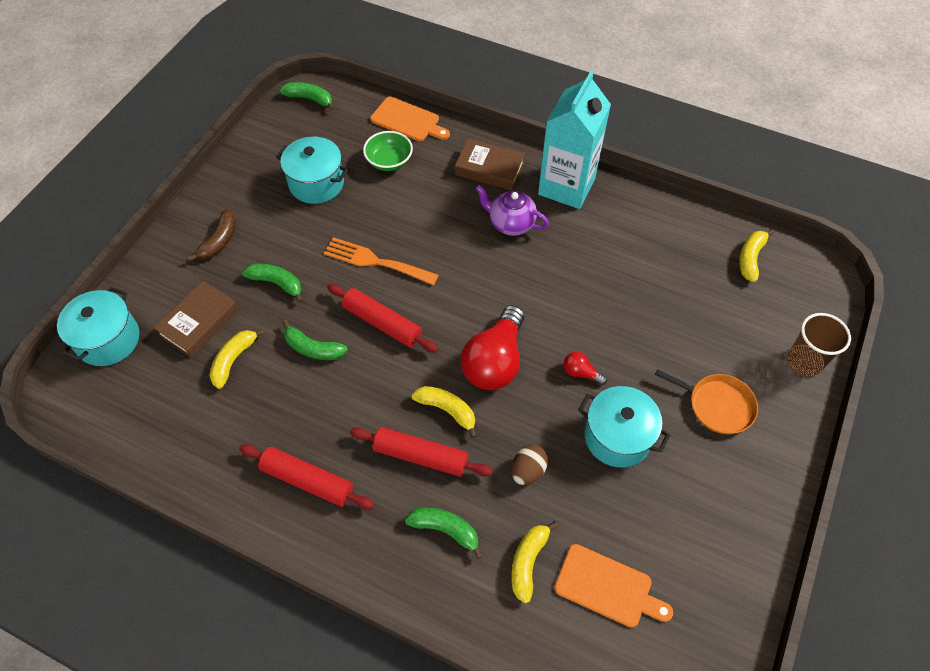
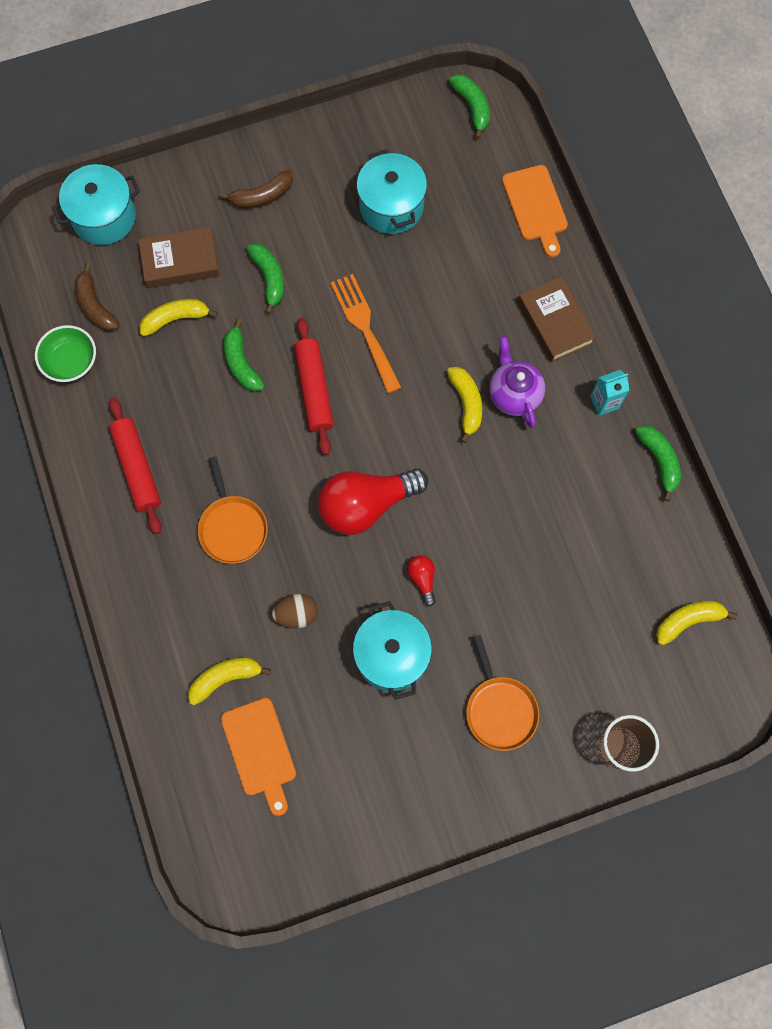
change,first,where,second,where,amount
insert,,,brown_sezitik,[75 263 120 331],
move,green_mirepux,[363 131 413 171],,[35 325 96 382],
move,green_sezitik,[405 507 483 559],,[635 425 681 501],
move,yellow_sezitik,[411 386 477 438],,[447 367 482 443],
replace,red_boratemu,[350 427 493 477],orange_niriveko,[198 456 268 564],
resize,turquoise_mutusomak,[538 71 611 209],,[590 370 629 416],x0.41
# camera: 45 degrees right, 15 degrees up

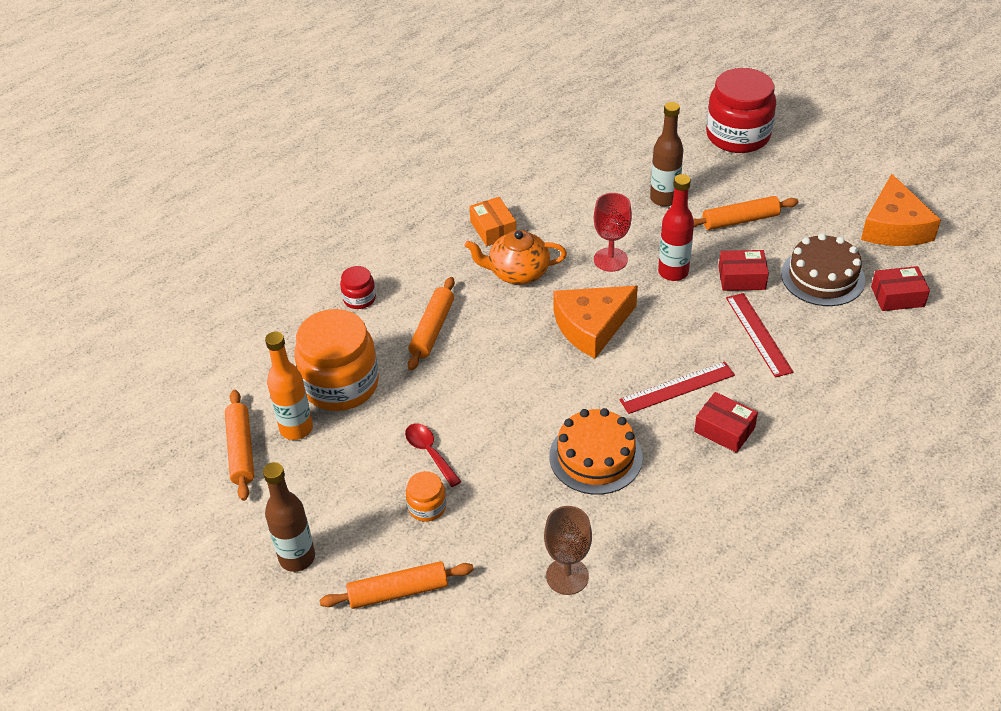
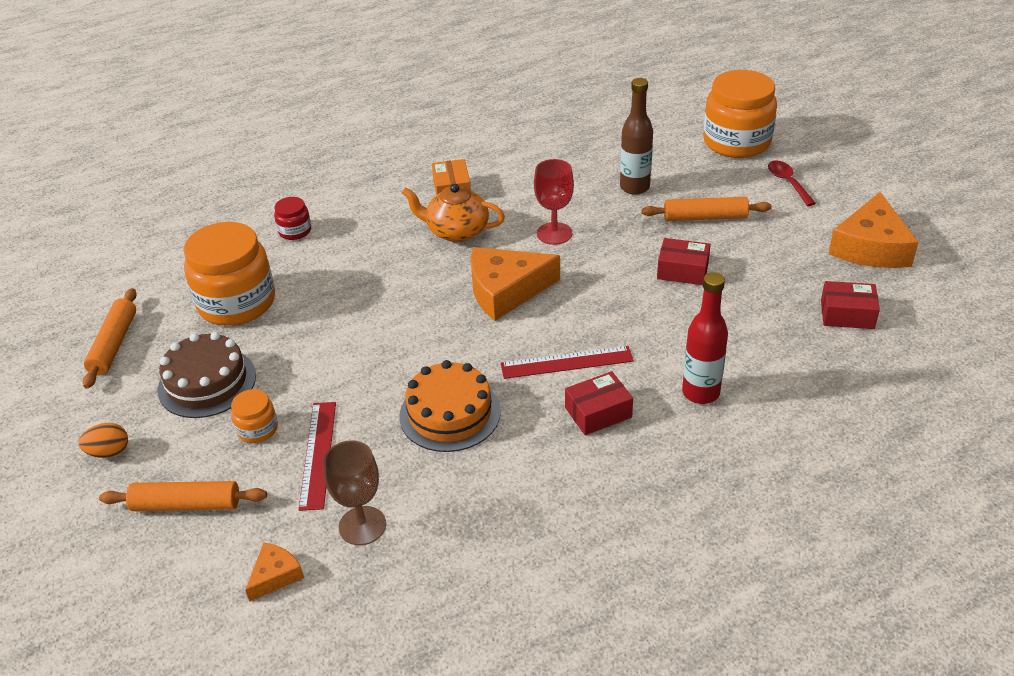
change,first,where,second,where,amount
delete,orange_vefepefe,[265 331 313 440],,,
delete,orange_boratemu,[408 277 455 371],,,
insert,,,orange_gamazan,[245 543 304 602],
move,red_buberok,[405 424 462 487],,[768 160 816 206],
move,red_vefepefe,[658 174 694 281],,[682 272 728 404],
move,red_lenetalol,[726 293 794 378],,[299 402 336 511],
move,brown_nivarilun,[781 233 865 306],,[158 332 256 418],
replace,brown_vefepefe,[263 462 315 572],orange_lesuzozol,[79 423 128 458],
recolor,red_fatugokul,[706 68 776 153],orange_fatugokul,[703 70 777 158],
rotate,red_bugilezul,[694 392 758 453],,[565 371 633 435],75 degrees counterclockwise
# camera: 15 degrees right, 5 degrees down

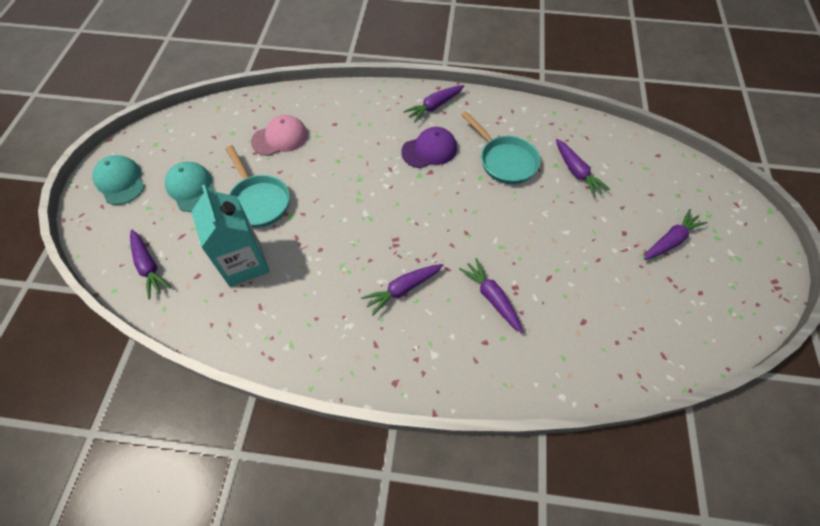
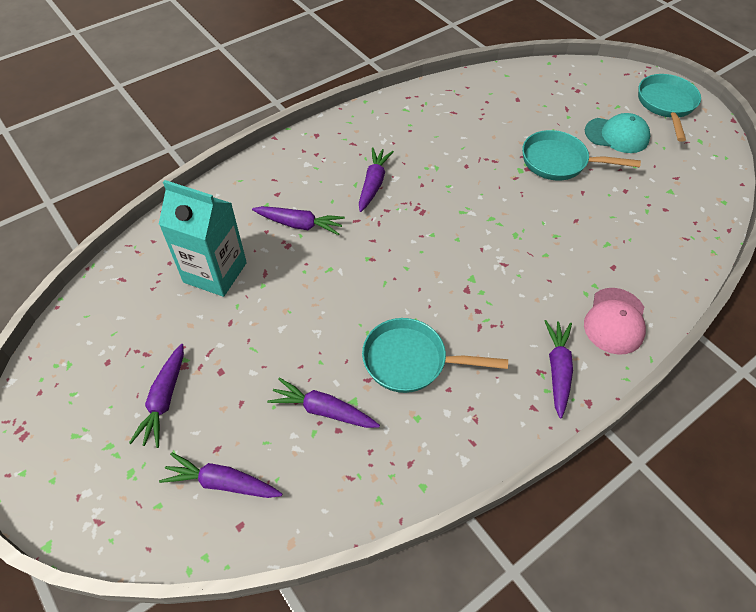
change,first,where,second,where,amount
delete,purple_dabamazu,[401 127 457 168],,,
move,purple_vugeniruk,[130 230 171 299],,[159 453 282 498],
move,turquoise_mutusomak,[191 184 269 287],,[159 180 247 297],
move,pink_dabamazu,[251 115 308 156],,[584 288 646 355],
replace,turquoise_dabamazu,[92 155 145 205],turquoise_niriveko,[638 74 701 142],
# camera: 135 degrees right, 5 degrees down

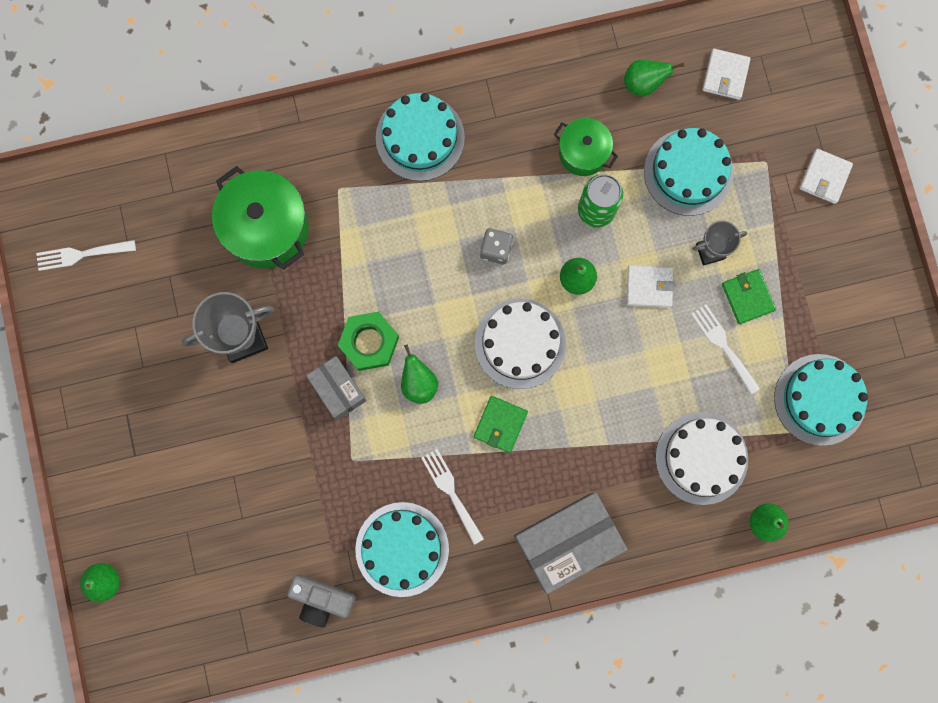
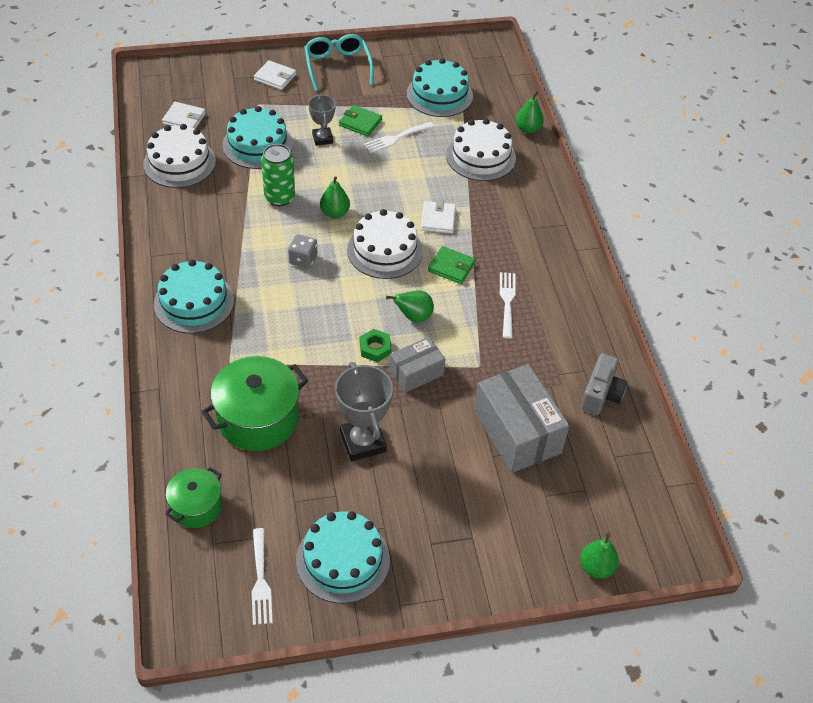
change,first,where,second,where,amount
insert,,,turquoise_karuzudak,[304 34 374 91],
move,turquoise_nivarilun,[355 502 449 597],,[296 511 390 603],
move,grey_bugilezul,[514 492 628 594],,[474 364 570 473],
move,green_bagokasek,[554 118 618 176],,[165 467 222 528],
move,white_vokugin,[627 265 675 307],,[421 200 456 234],
replace,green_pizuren,[624 60 684 96],white_nivarilun,[143 124 216 188],
rotate,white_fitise,[421 449 484 545],,[500 272 516 339],120 degrees clockwise
rotate,green_vokugin,[722 269 776 324],,[339 105 382 137],45 degrees clockwise
resize,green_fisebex,[338 312 399 371],,[360 329 392 362],x0.64
# camera: 90 degrees left, 30 degrees down

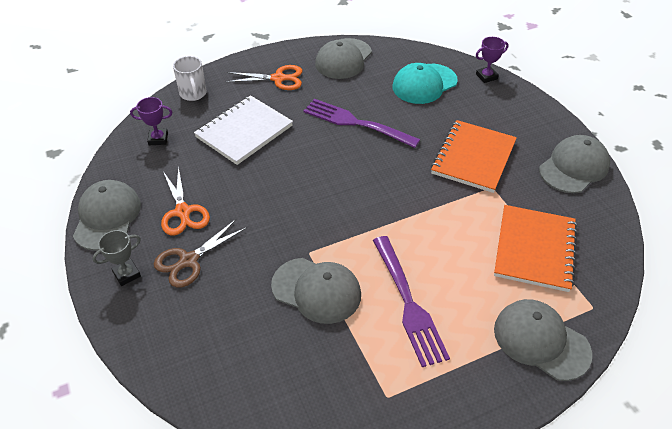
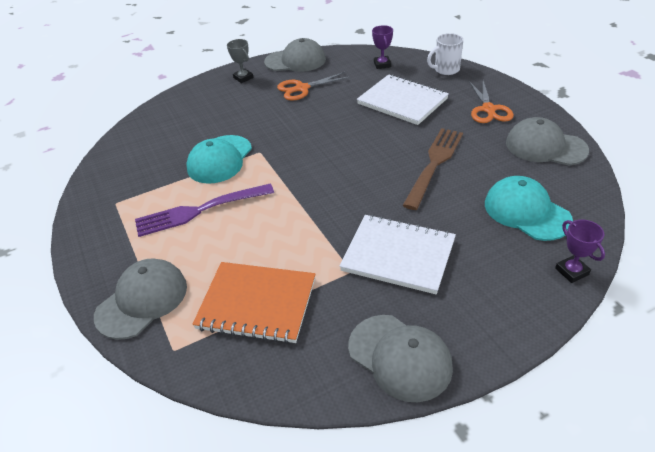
change,first,where,second,where,amount
delete,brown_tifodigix,[154 219 247 288],,,
recolor,grey_dabamazu,[271 258 361 324],turquoise_dabamazu,[186 135 252 184],
recolor,purple_fitise,[303 99 420 148],brown_fitise,[402 128 463 210],
recolor,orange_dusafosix,[431 120 517 193],white_dusafosix,[340 215 456 294],
# camera: 90 degrees right, 5 degrees down

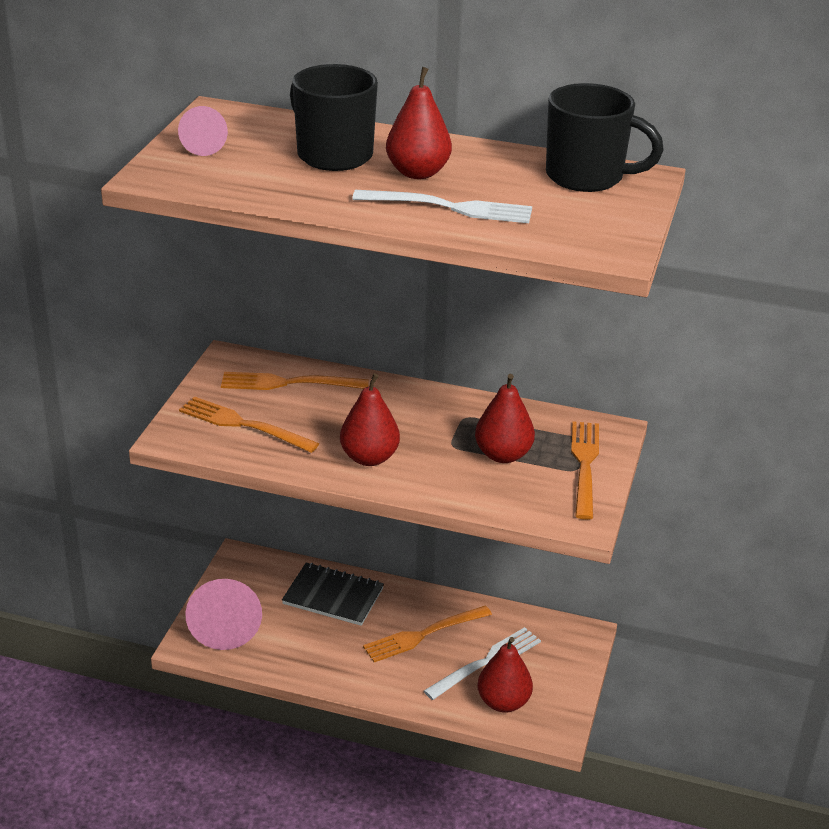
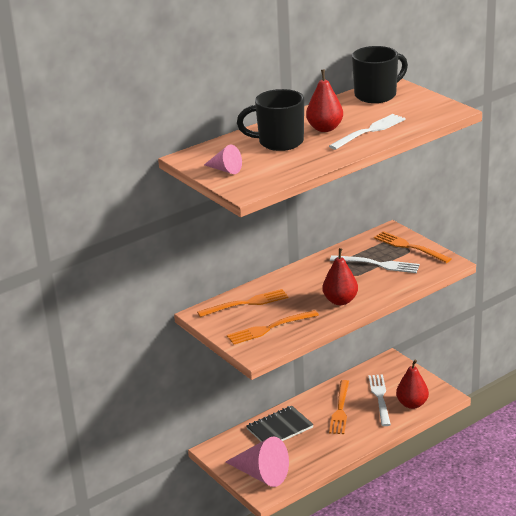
change,first,where,second,where,amount
replace,red_pizuren,[475 374 535 463],white_fitise,[330 255 420 273],
rotate,orange_fitise,[221 372 369 390],,[197 289 289 317],150 degrees counterclockwise
# camera: 50 degrees left, 5 degrees down

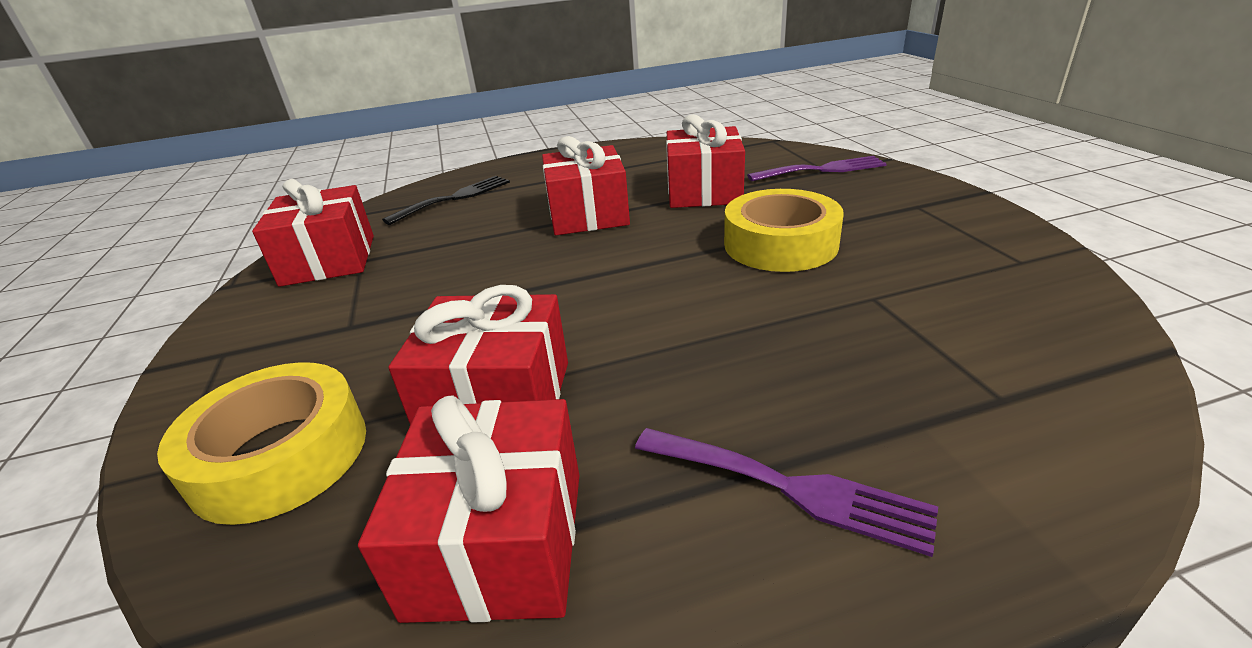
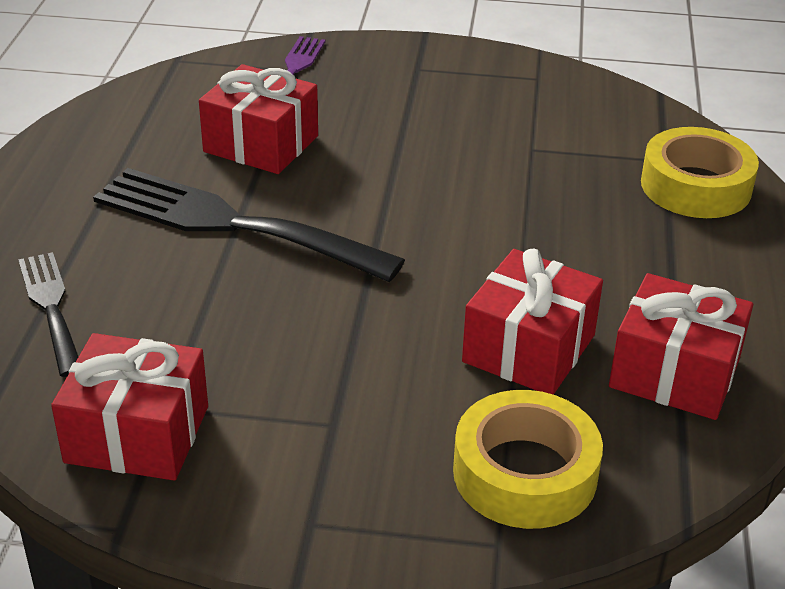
change,first,where,second,where,amount
delete,purple_fitise,[635 428 938 557],,,
move,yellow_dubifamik,[724 189 844 272],,[641 127 759 218],
replace,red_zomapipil,[542 136 630 235],black_fitise,[93 168 405 282],
# camera: 70 degrees left, 5 degrees up

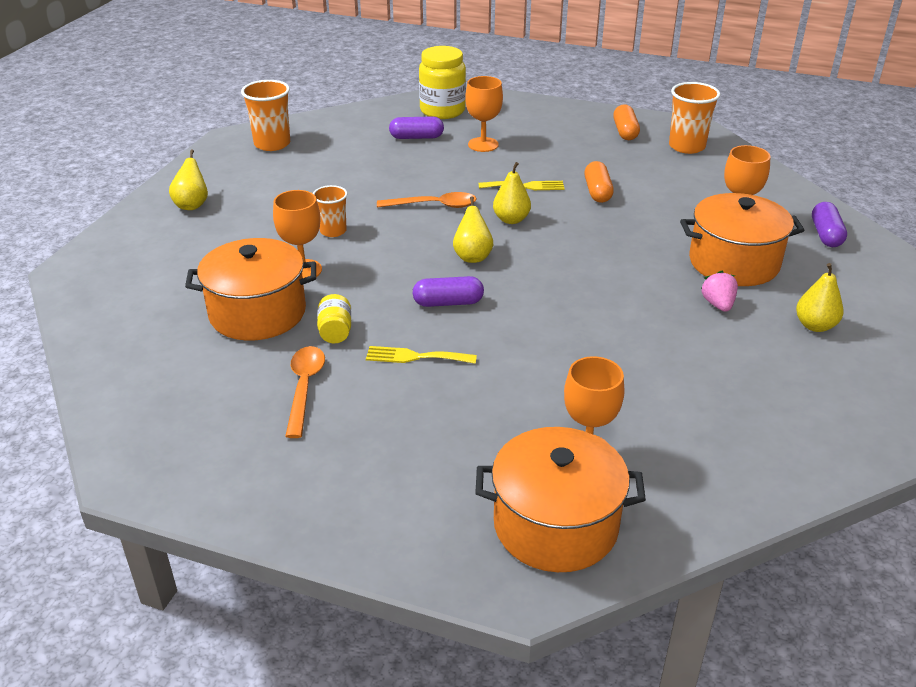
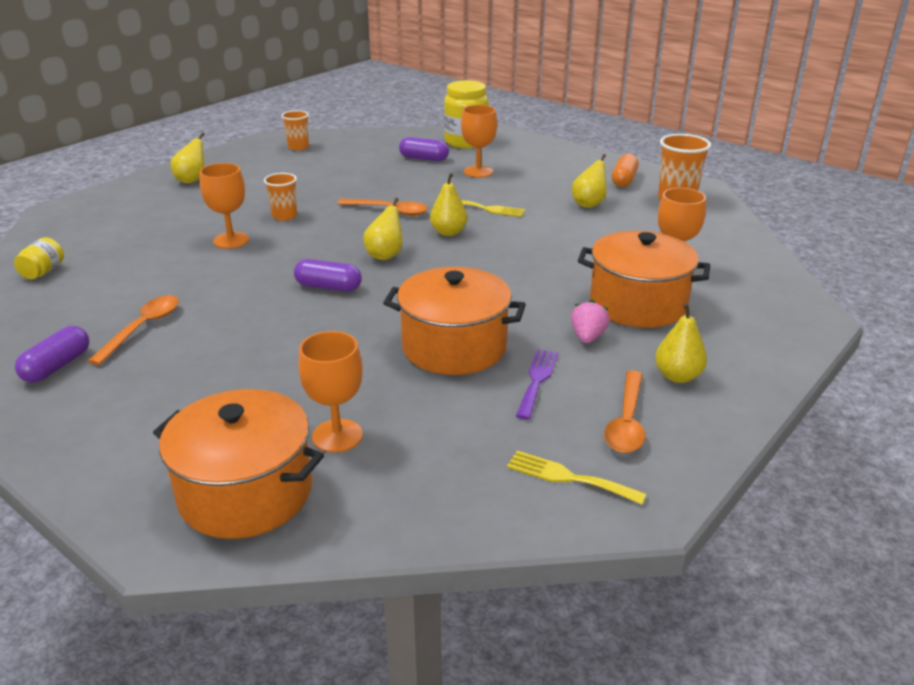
change,first,where,second,where,amount
delete,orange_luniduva,[584 161 614 203],,,
insert,,,purple_fitise,[516 349 559 420],
insert,,,yellow_pizuren,[572 154 607 208],
insert,,,orange_buberok,[604 370 645 453],
move,orange_bagokasek,[185 238 316 341],,[383 267 526 375],
move,yellow_fatugokul,[317 294 351 343],,[14 237 64 279],
move,yellow_fitise,[366 346 477 364],,[507 451 647 505],
move,purple_luniduva,[812 202 847 247],,[15 326 89 383],
resize,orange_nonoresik,[241 80 290 151],,[281 110 309 150],x0.64
# camera: 20 degrees right, 5 degrees down

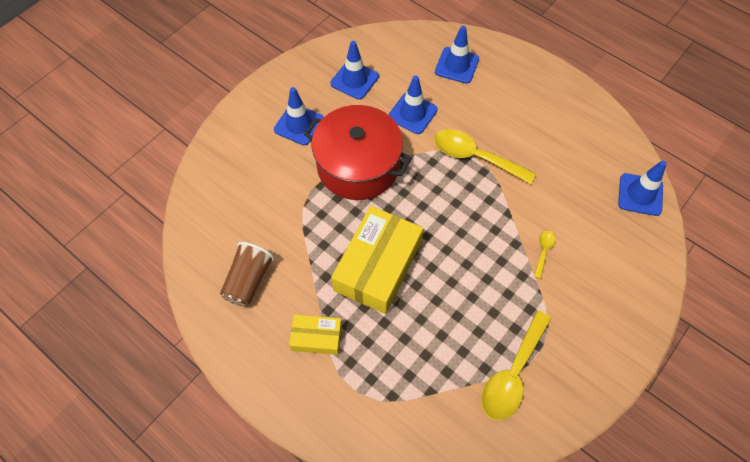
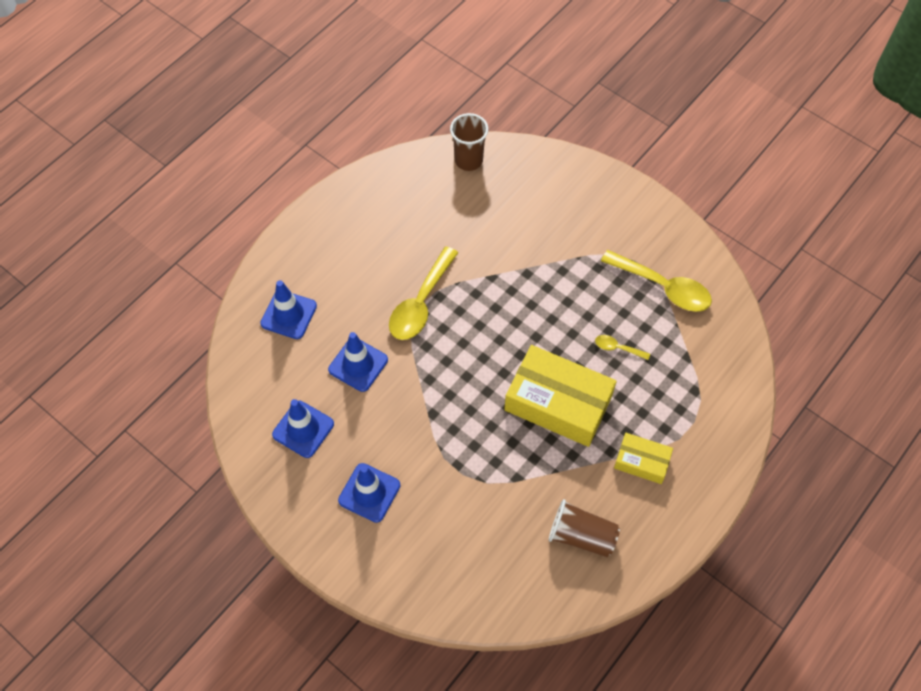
change,first,where,second,where,amount
delete,red_bagokasek,[304 105 412 200],,,
move,yellow_buberok,[534 231 555 279],,[595 335 650 360],
replace,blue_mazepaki,[618 161 667 216],brown_nonoresik,[450 113 488 171],
rotate,yellow_bugilezul,[289 315 342 355],,[614 433 673 484],75 degrees counterclockwise
# camera: 90 degrees left, 0 degrees up

